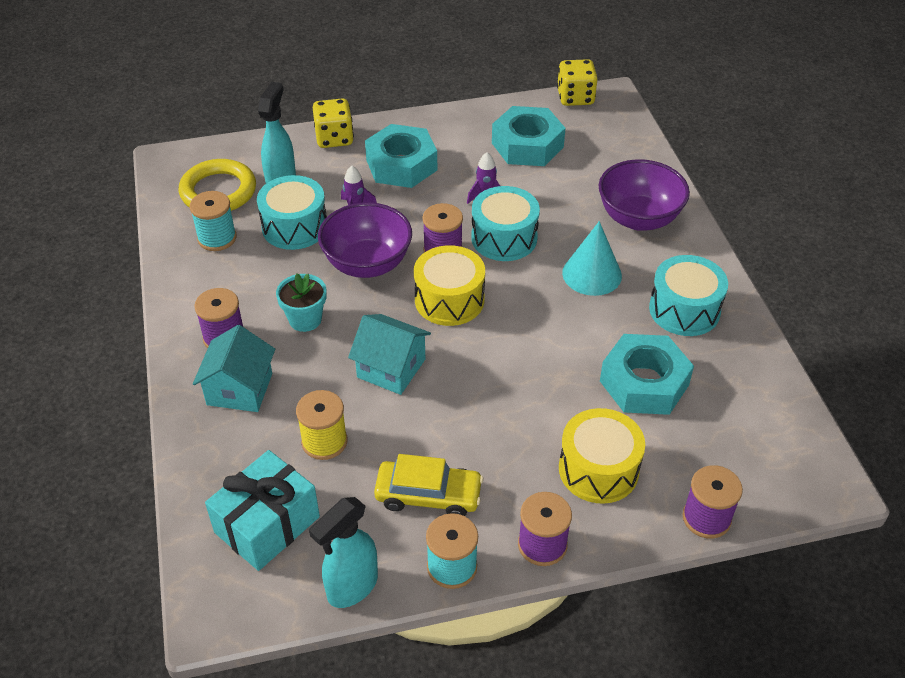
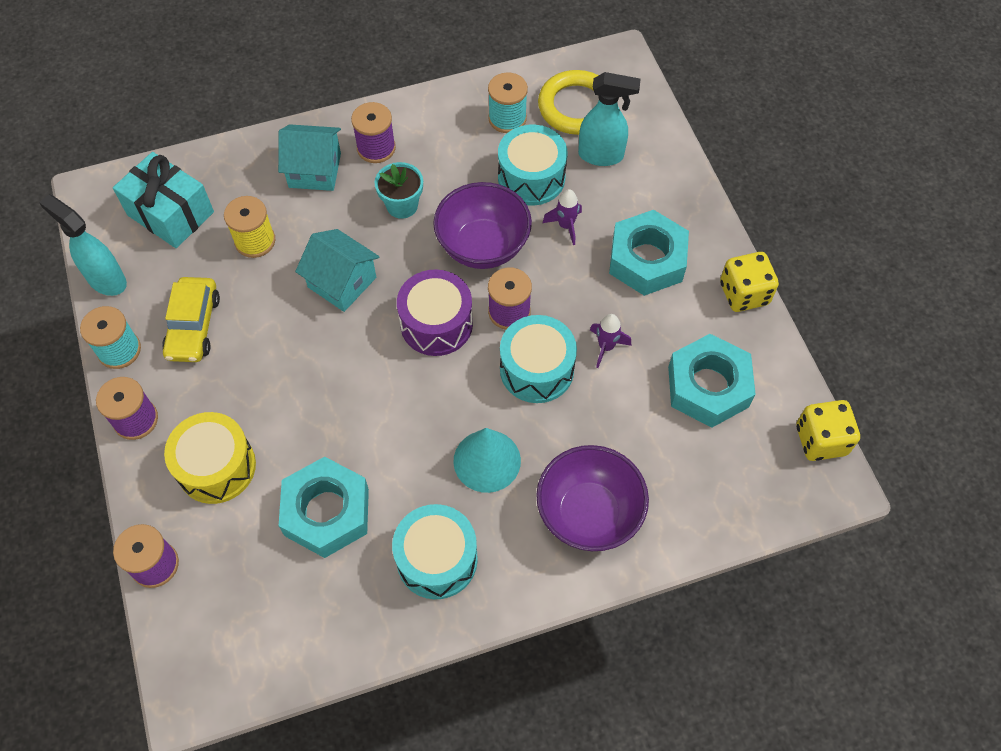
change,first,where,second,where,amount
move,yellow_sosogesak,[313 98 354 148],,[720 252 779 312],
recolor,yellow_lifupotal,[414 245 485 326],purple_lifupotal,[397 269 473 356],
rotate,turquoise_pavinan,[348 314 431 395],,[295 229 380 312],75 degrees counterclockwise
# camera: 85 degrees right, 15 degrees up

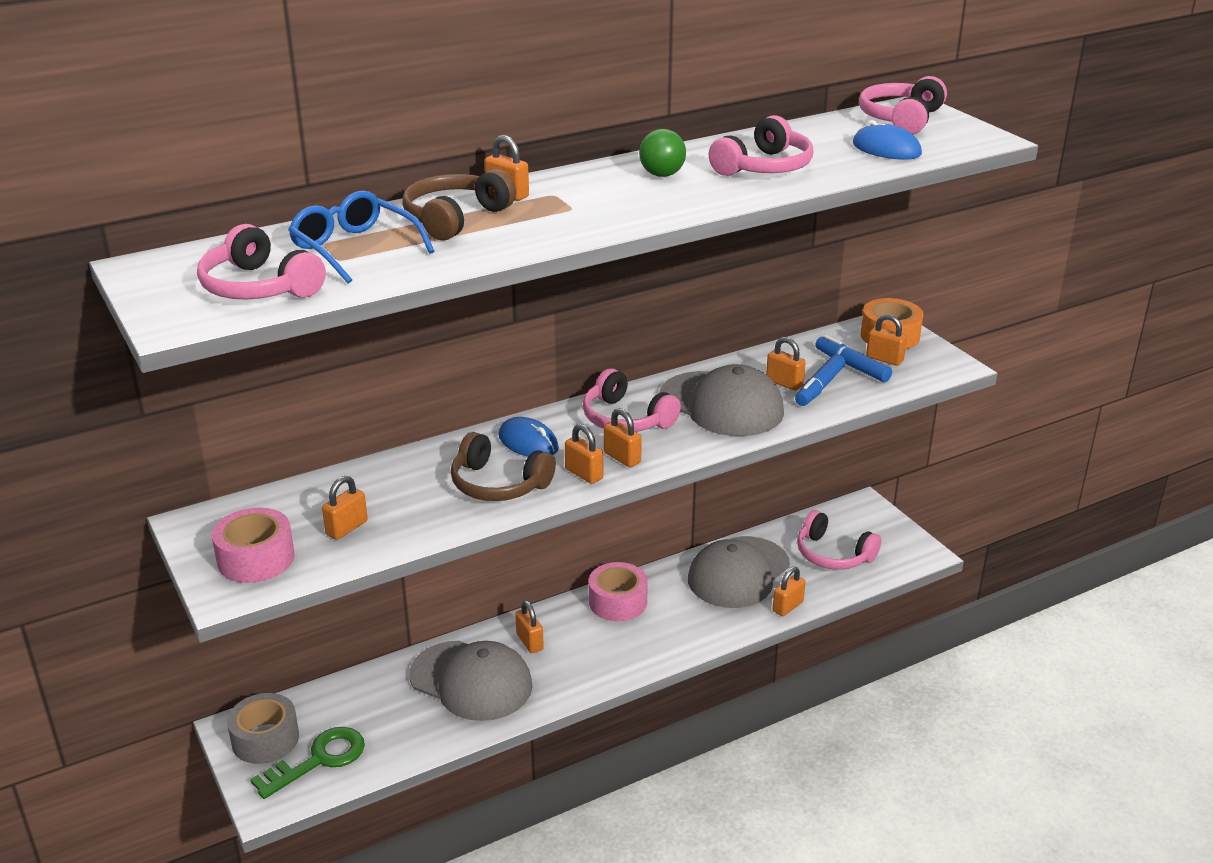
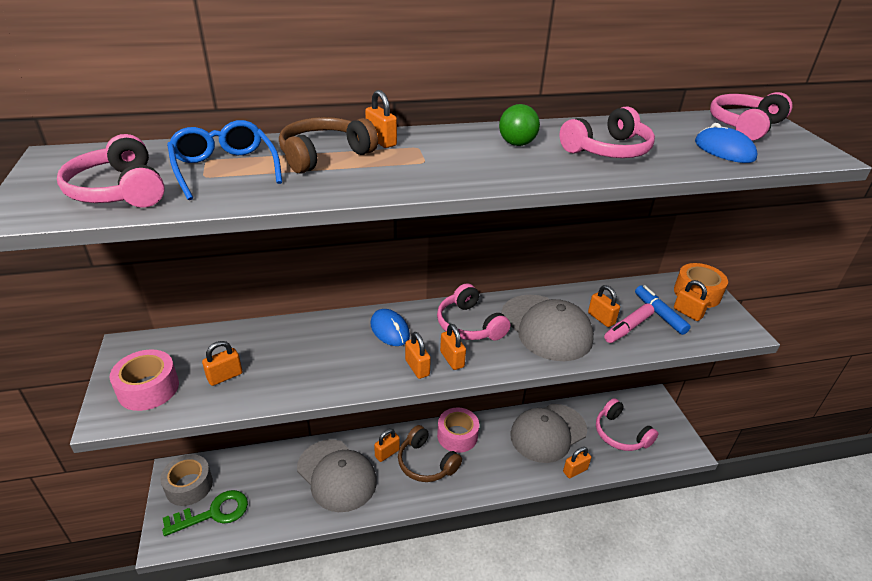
change,first,where,second,where,amount
move,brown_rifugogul,[451 432 556 501],,[398 425 462 482],
recolor,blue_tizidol,[795 354 845 406],pink_tizidol,[604 303 654 343],
rotate,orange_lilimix,[515 600 544 653],,[374 429 400 462],60 degrees clockwise
# camera: 15 degrees right, 5 degrees up

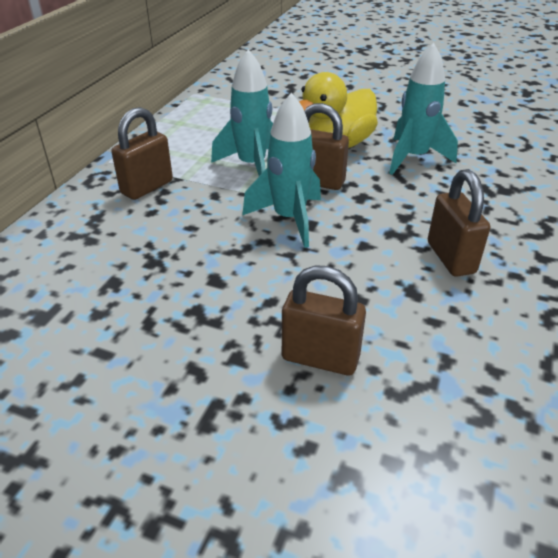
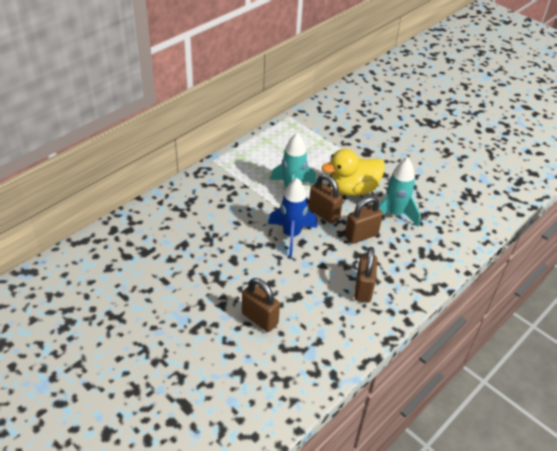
change,first,where,second,where,amount
move,brown_lilimix,[111 107 173 200],,[345 196 383 244],
recolor,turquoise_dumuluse,[242 93 321 248],blue_dumuluse,[268 178 317 256],
# camera: 20 degrees right, 5 degrees up

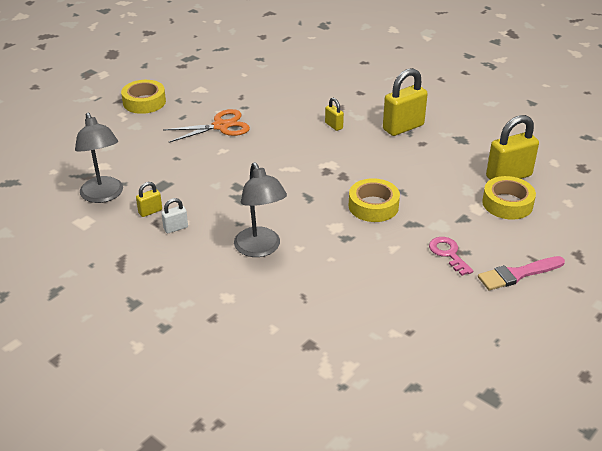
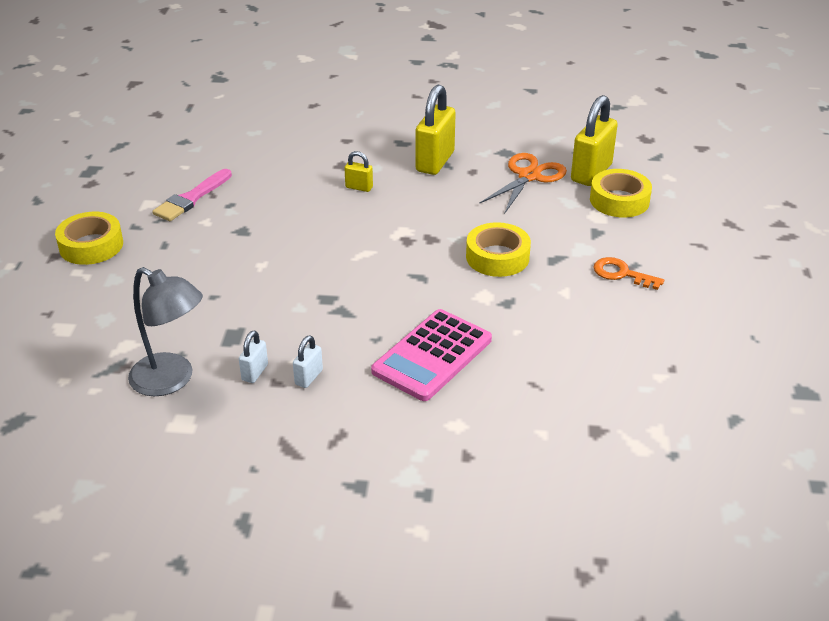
change,first,where,second,where,amount
move,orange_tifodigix,[163 109 250 142],,[480 153 567 213],
move,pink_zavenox,[478 256 565 291],,[152 169 232 221],
replace,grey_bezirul,[234 162 287 257],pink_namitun,[371 309 492 401],
recolor,yellow_lilimix,[136 182 162 217],white_lilimix,[239 331 268 383],
recolor,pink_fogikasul,[429 237 473 276],orange_fogikasul,[593 257 664 290],
# camera: 35 degrees left, 0 degrees up

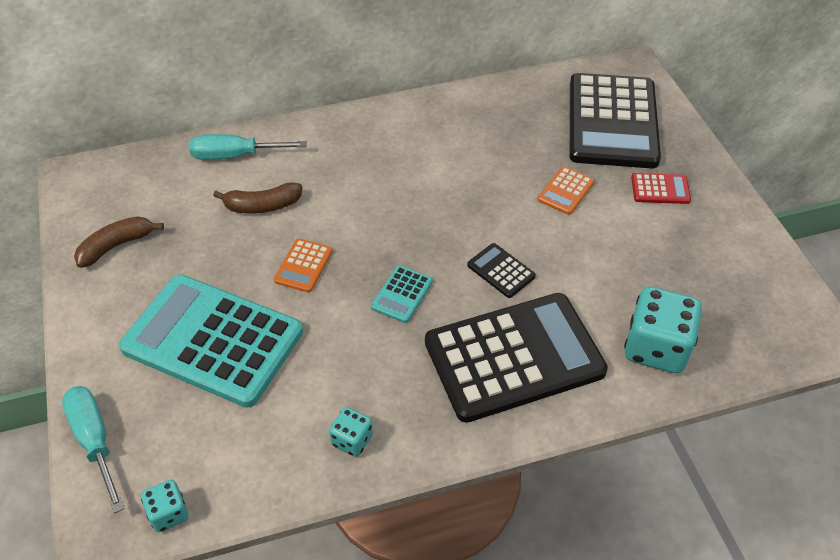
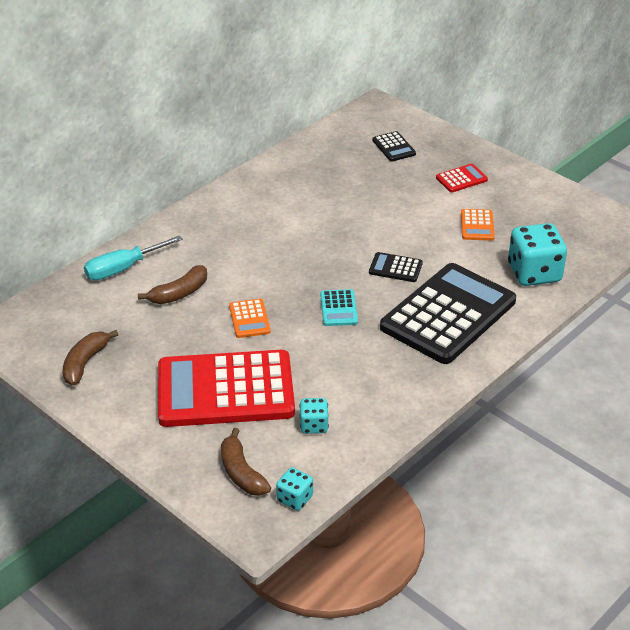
change,first,where,second,where,amount
delete,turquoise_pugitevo,[62 386 125 513],,,
insert,,,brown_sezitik,[221 428 271 496],
move,turquoise_sosogesak,[329 407 373 457],,[299 398 329 434],
move,orange_namitun,[538 166 594 215],,[461 209 495 241],
recolor,turquoise_namitun,[119 274 303 408],red_namitun,[158 350 295 427],
resize,black_namitun,[570 73 661 168],,[372 131 416 162],x0.41
# camera: 30 degrees left, 10 degrees down

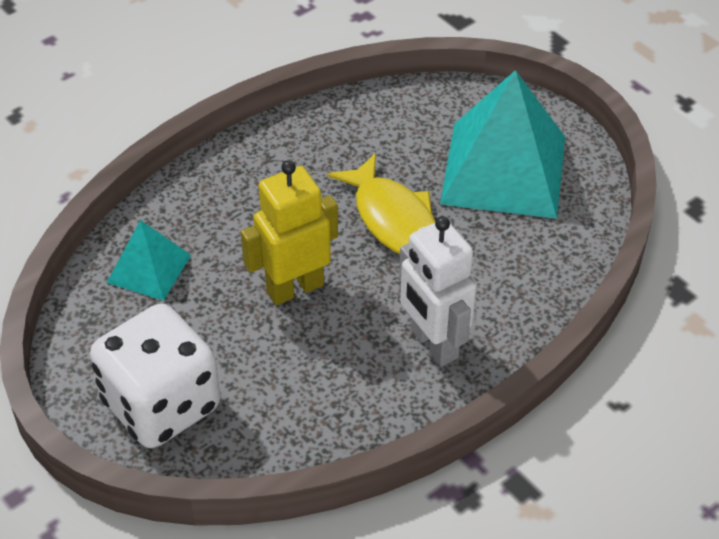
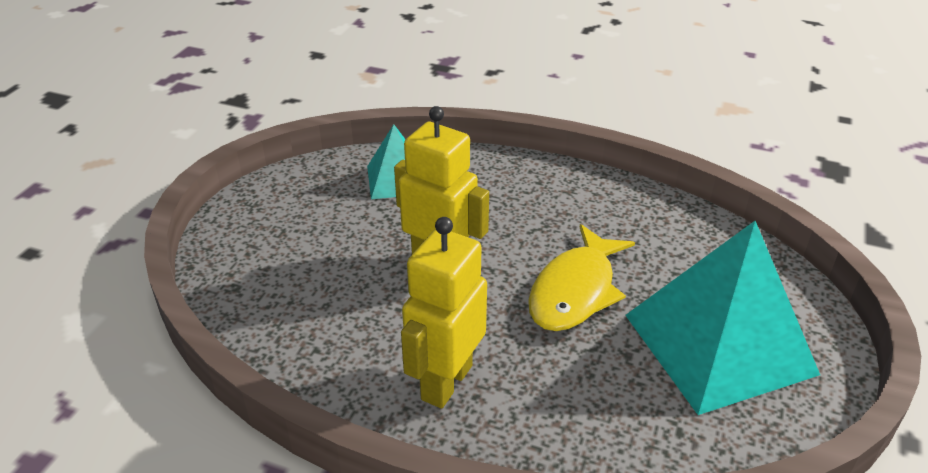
change,first,where,second,where,amount
delete,white_sosogesak,[90 304 220 448],,,
recolor,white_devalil,[399 216 477 366],yellow_devalil,[401 217 487 409],
# camera: 60 degrees right, 10 degrees down

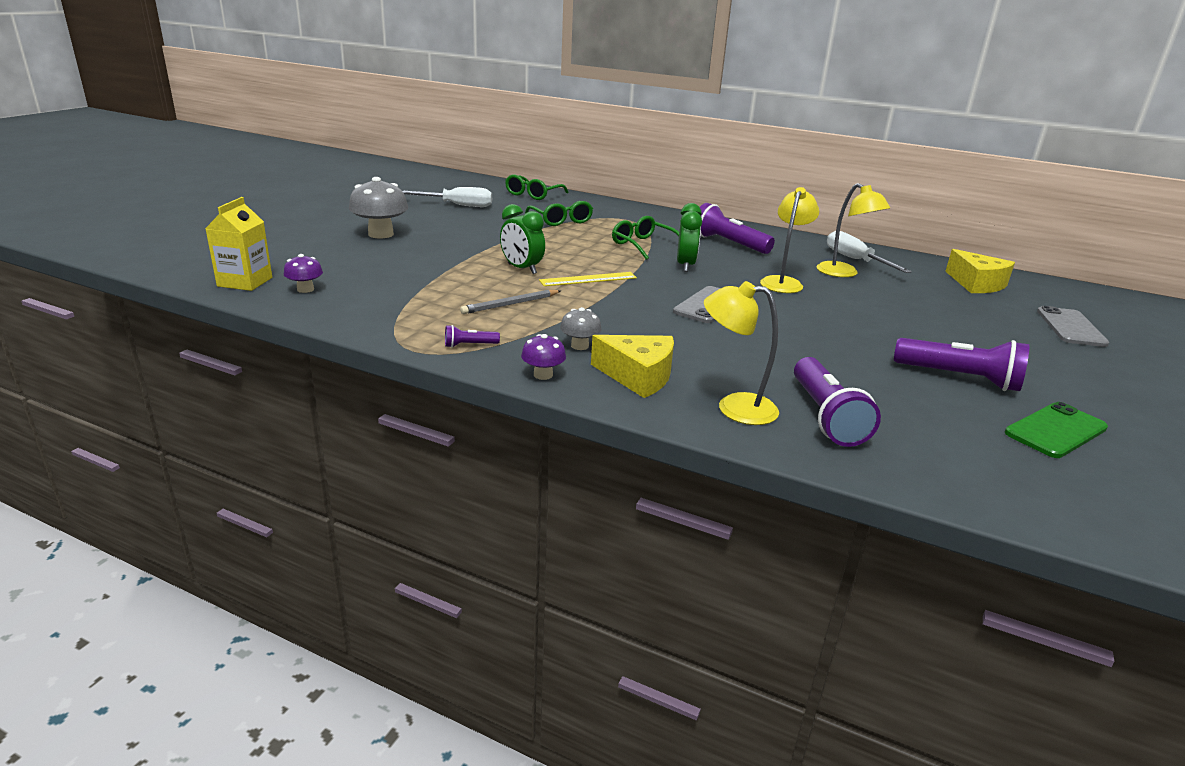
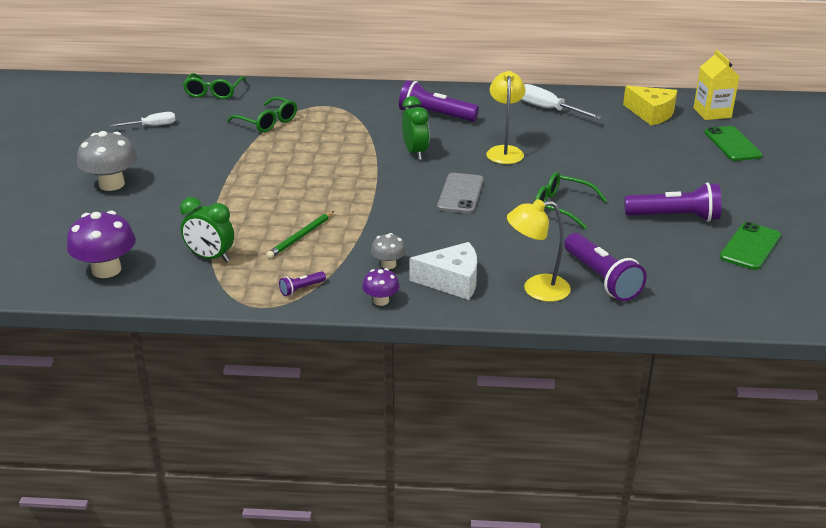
change,first,where,second,where,amount
delete,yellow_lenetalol,[539 272 637 286],,,
delete,yellow_bezirul,[817 183 890 277],,,
move,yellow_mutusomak,[205 197 272 291],,[694 50 740 120],
move,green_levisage,[500 204 545 274],,[180 197 234 262],
move,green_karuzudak,[612 216 679 260],,[535 172 607 229],
recolor,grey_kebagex,[460 290 561 314],green_kebagex,[266 211 334 259],
recolor,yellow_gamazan,[591 335 674 398],white_gamazan,[410 242 477 300],
recolor,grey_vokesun,[1037 306 1109 347],green_vokesun,[704 126 763 161],
resize,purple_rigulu,[284 254 323 293],,[67 211 136 278],x1.86
resize,white_pugitevo,[403 187 492 207],,[110 112 175 127],x0.66
# camera: 20 degrees left, 5 degrees up

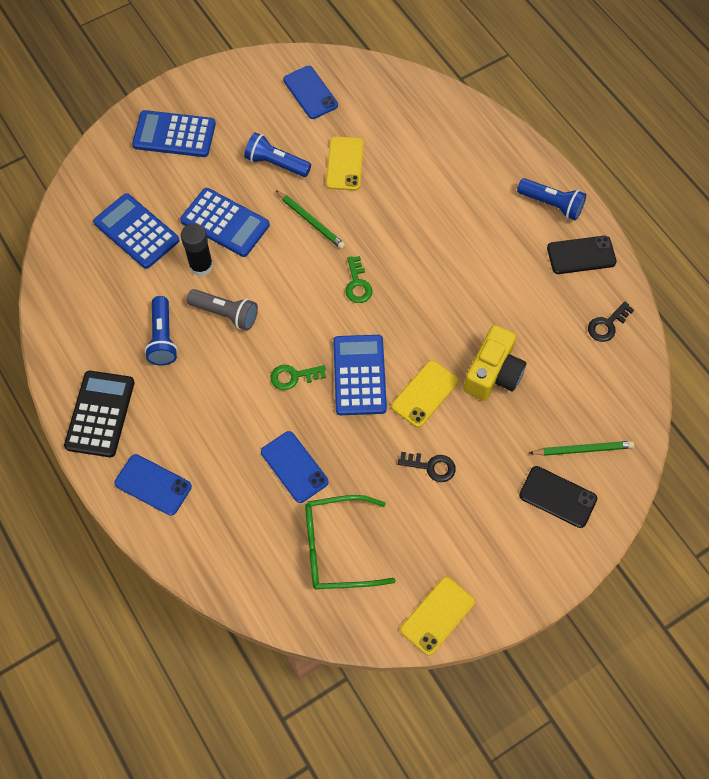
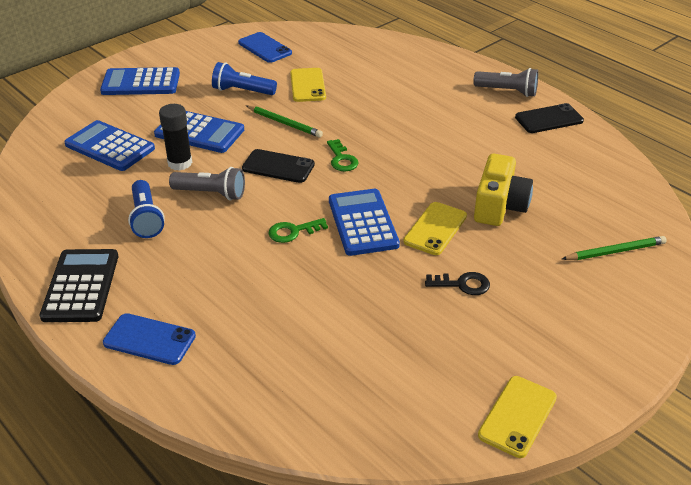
change,first,where,second,where,amount
delete,blue_vokesun,[261 431 328 503],,,
delete,green_karuzudak,[305 495 396 590],,,
delete,black_fogikasul,[588 302 634 342],,,
move,black_vokesun,[519 466 598 528],,[242 149 315 183],
recolor,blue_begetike,[517 178 586 220],grey_begetike,[473 68 538 97],
# camera: 10 degrees left, 25 degrees down

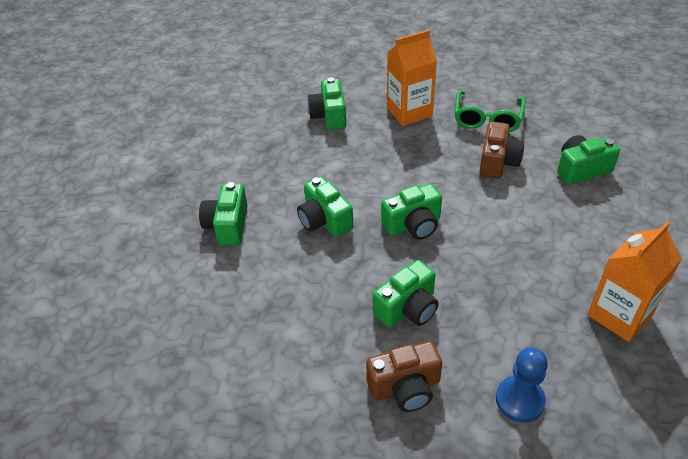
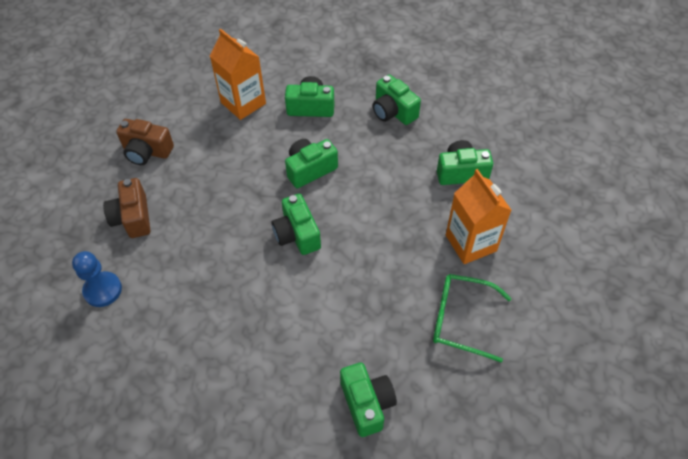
change,first,where,second,where,amount
move,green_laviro,[373 260 438 327],,[373 74 421 125],
move,brown_laviro,[479 121 524 178],,[116 119 174 165],
move,orange_mutusomak,[587 221 682 342],,[210 29 266 120],
# camera: 90 degrees right, 10 degrees up

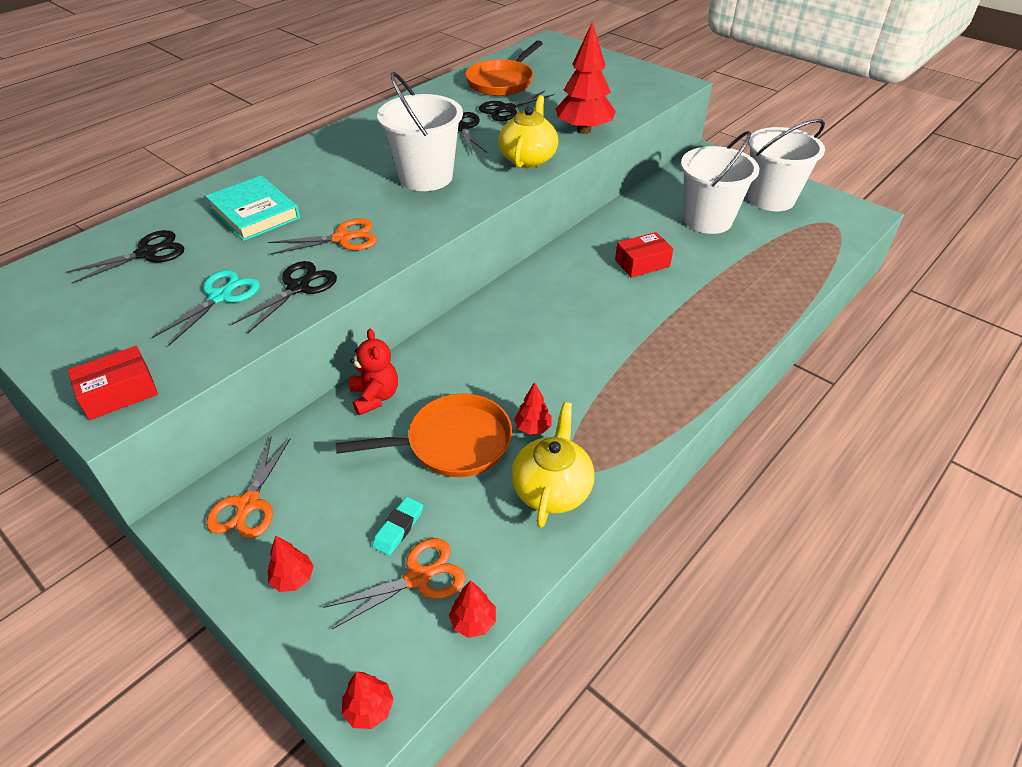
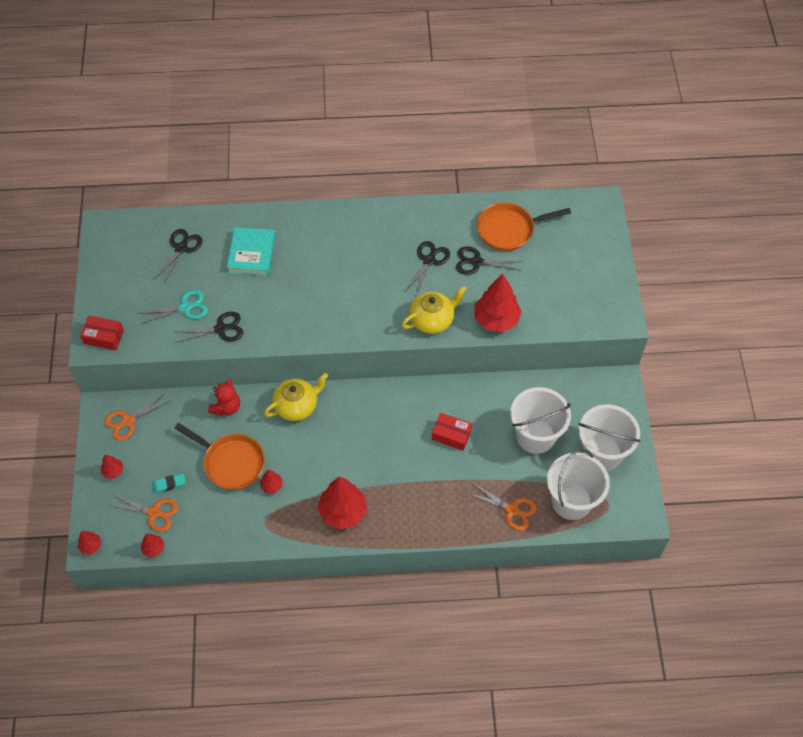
change,first,where,second,where,amount
insert,,,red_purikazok,[317 477 367 529],
move,orange_tifodigix,[268 218 377 255],,[467 484 537 531],
move,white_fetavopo,[377 72 463 191],,[547 449 610 520],
move,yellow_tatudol,[511 402 595 528],,[264 373 328 421],
rotate,black_tifodigix,[66 230 184 284],,[153 229 202 284],75 degrees counterclockwise
# camera: 45 degrees right, 15 degrees up

